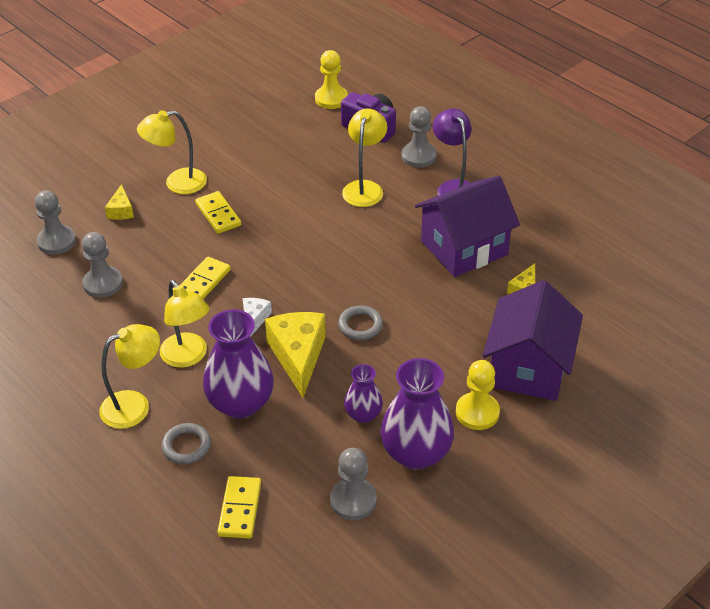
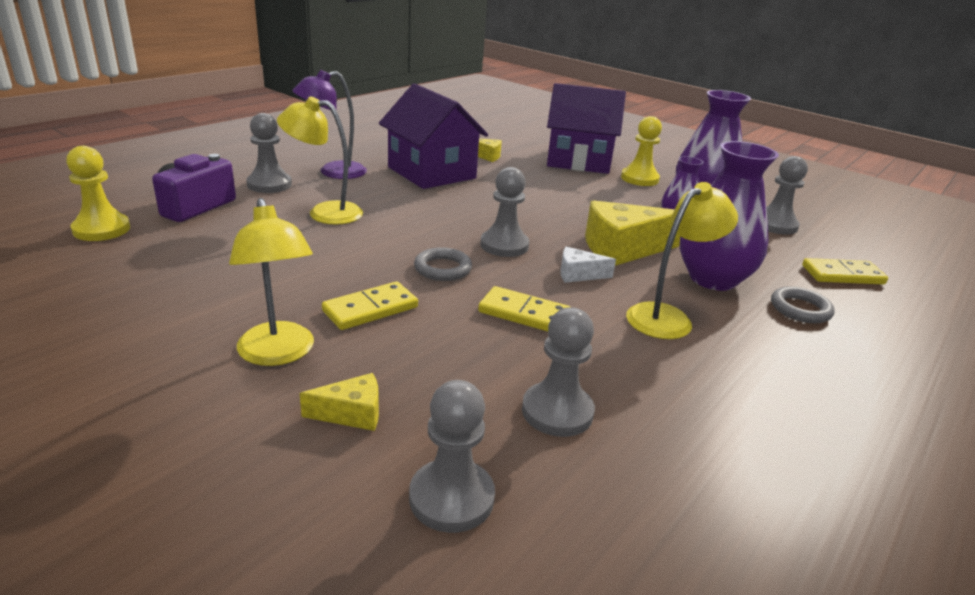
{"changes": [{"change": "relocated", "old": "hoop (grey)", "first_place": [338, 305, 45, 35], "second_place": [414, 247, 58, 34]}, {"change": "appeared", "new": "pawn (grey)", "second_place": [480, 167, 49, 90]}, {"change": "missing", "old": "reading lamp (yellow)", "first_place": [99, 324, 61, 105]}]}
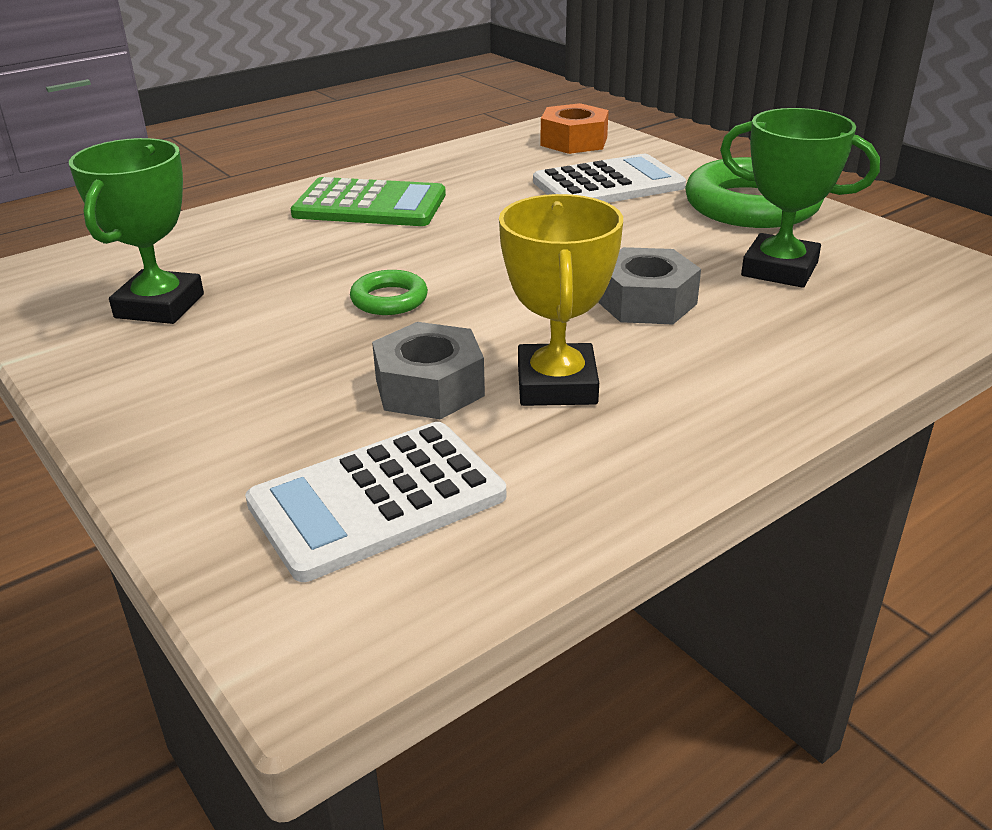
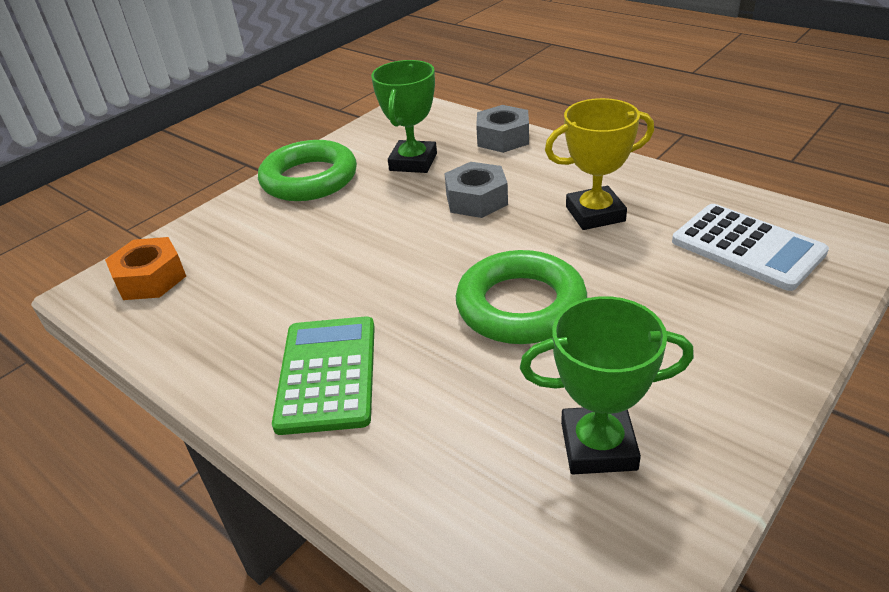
{"changes": [{"change": "size", "old": "hoop (green)", "first_place": [350, 270, 78, 45], "second_place": [456, 250, 131, 94], "factor": 2.06}, {"change": "relocated", "old": "nut (grey)", "first_place": [372, 322, 113, 98], "second_place": [476, 105, 53, 48]}, {"change": "missing", "old": "adding machine (snow-white)", "first_place": [533, 154, 153, 49]}]}
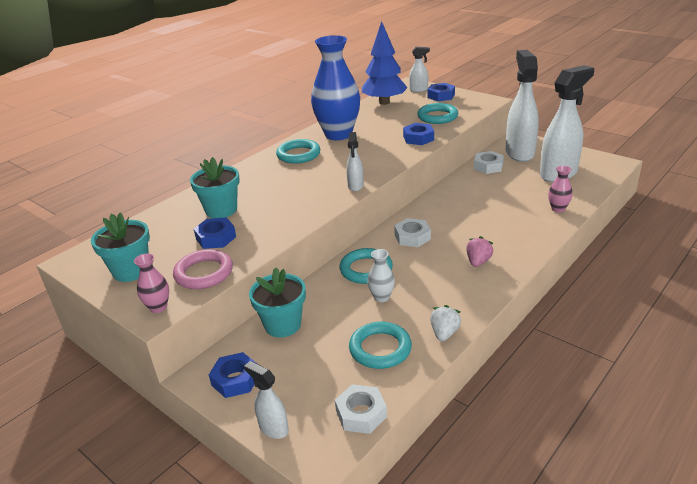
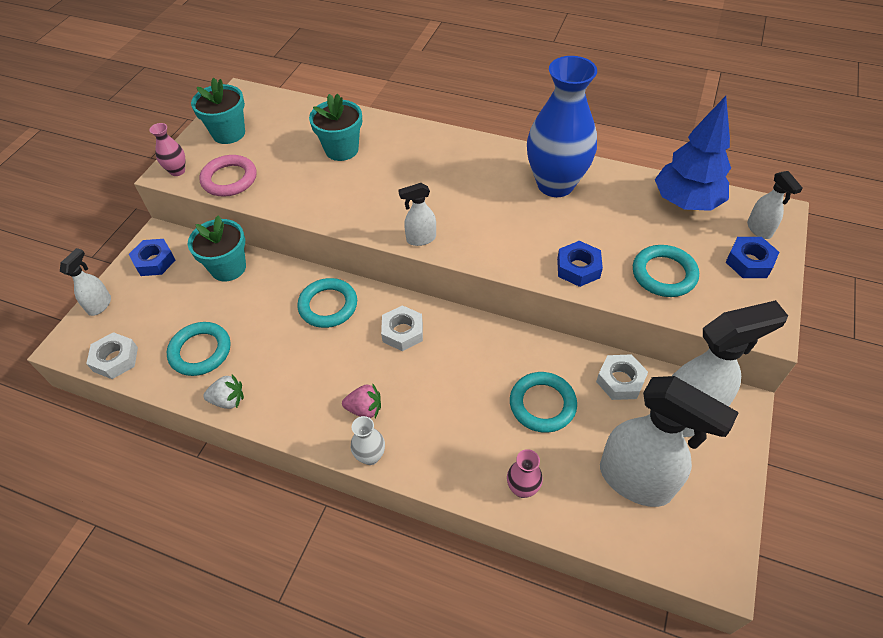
{"changes": [{"change": "relocated", "old": "tall vase (snow-white)", "first_place": [367, 249, 28, 53], "second_place": [351, 416, 34, 49]}, {"change": "relocated", "old": "hoop (aqua)", "first_place": [276, 139, 44, 25], "second_place": [510, 372, 67, 61]}, {"change": "missing", "old": "nut (blue)", "first_place": [194, 217, 42, 32]}]}
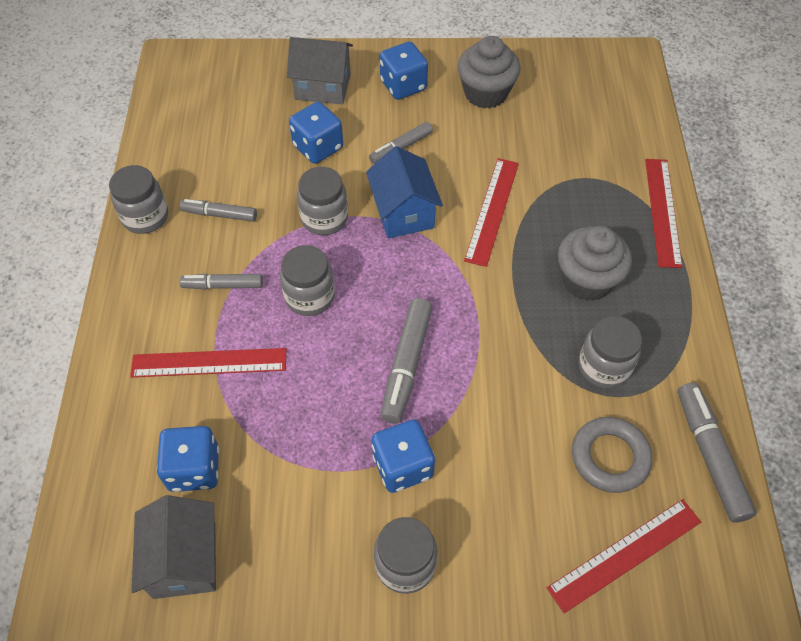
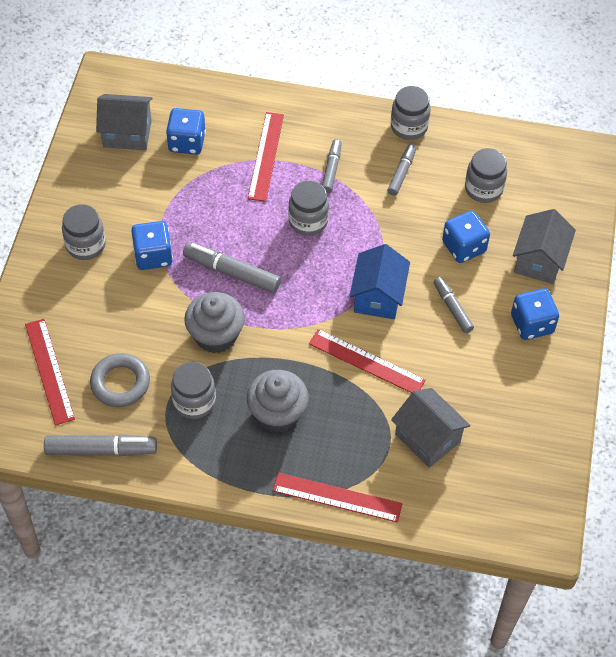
{"changes": [{"change": "relocated", "old": "fairy cake (grey)", "first_place": [457, 36, 64, 73], "second_place": [184, 292, 61, 61]}, {"change": "spun", "old": "cottage (blue)", "first_place": [366, 146, 77, 92], "second_place": [350, 244, 60, 75], "degrees": -75}, {"change": "appeared", "new": "cottage (grey)", "second_place": [391, 388, 80, 80]}, {"change": "relocated", "old": "preserve jar (grey)", "first_place": [297, 167, 51, 68], "second_place": [465, 148, 42, 55]}]}
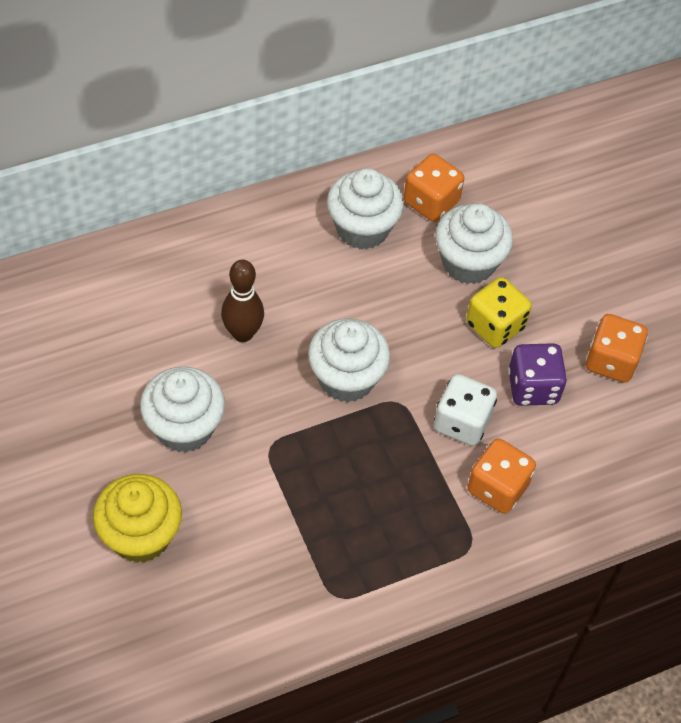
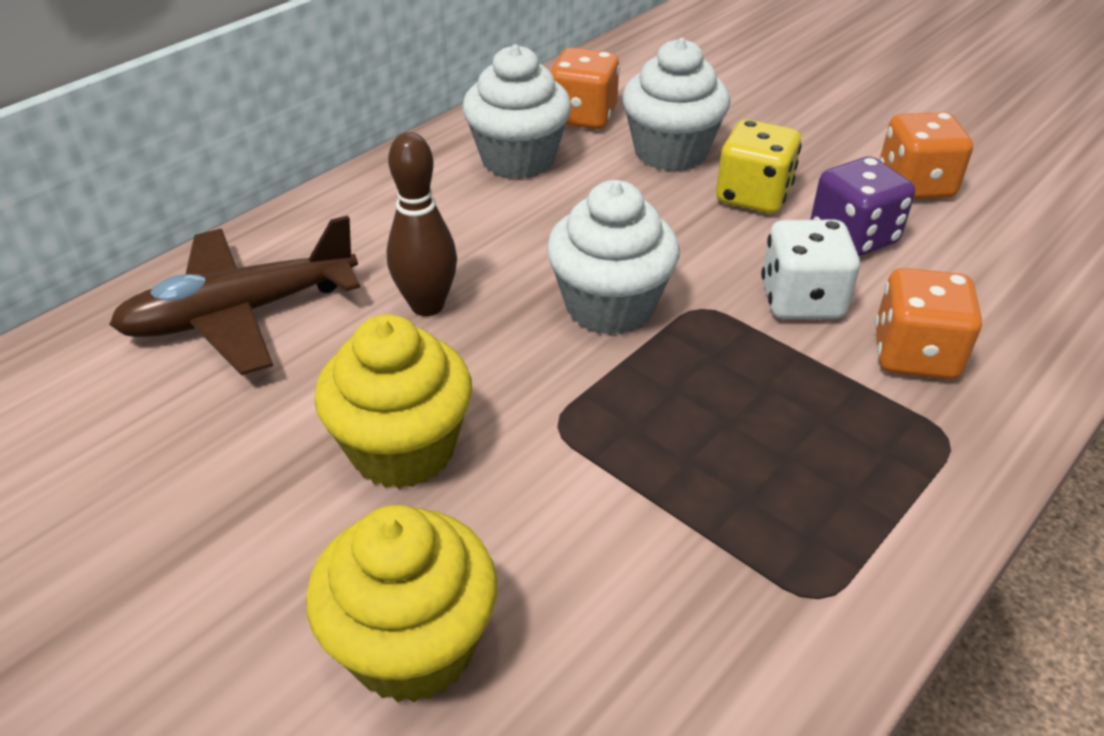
{"changes": [{"change": "appeared", "new": "aeroplane (brown)", "second_place": [109, 215, 252, 160]}, {"change": "colour", "old": "fairy cake (snow-white)", "new": "fairy cake (yellow)", "first_place": [140, 367, 85, 86], "second_place": [314, 314, 158, 175]}]}
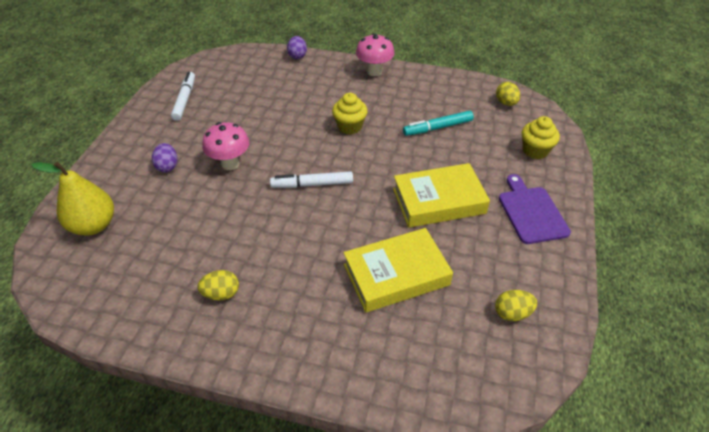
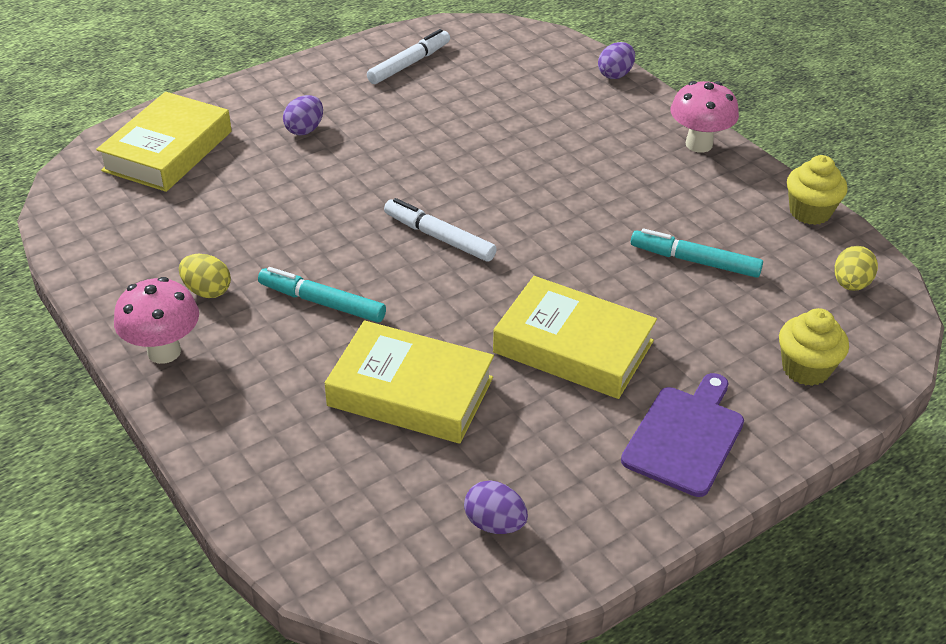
{"changes": [{"change": "exchanged", "old": "pear fruit (yellow)", "new": "hardcover (yellow)", "first_place": [31, 162, 83, 74], "second_place": [96, 92, 136, 100]}, {"change": "relocated", "old": "toadstool (pink)", "first_place": [202, 122, 47, 48], "second_place": [114, 277, 85, 87]}, {"change": "appeared", "new": "marker pen (aqua)", "second_place": [258, 267, 128, 56]}, {"change": "colour", "old": "egg (yellow)", "new": "egg (violet)", "first_place": [495, 290, 42, 31], "second_place": [464, 481, 64, 53]}, {"change": "relocated", "old": "fairy cake (yellow)", "first_place": [332, 93, 36, 42], "second_place": [787, 155, 61, 70]}]}
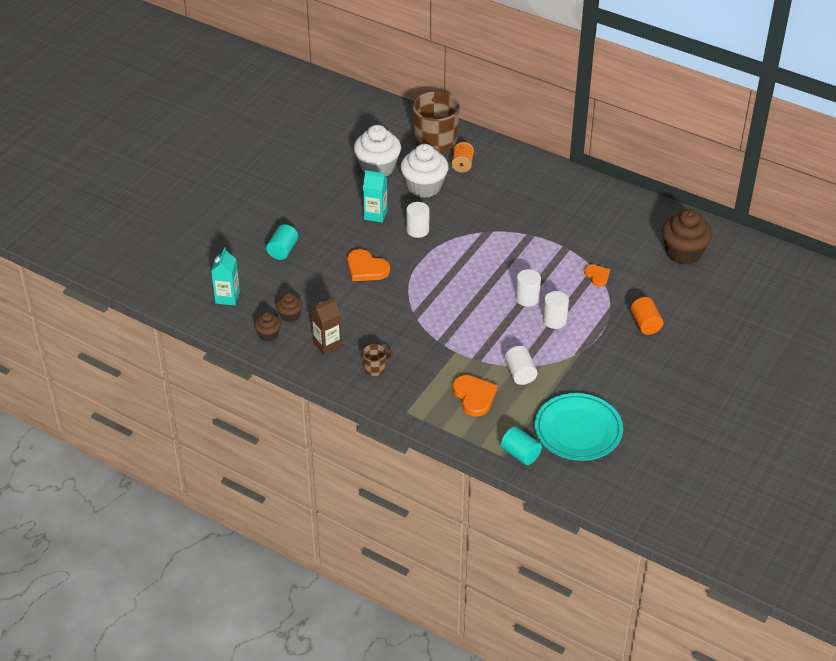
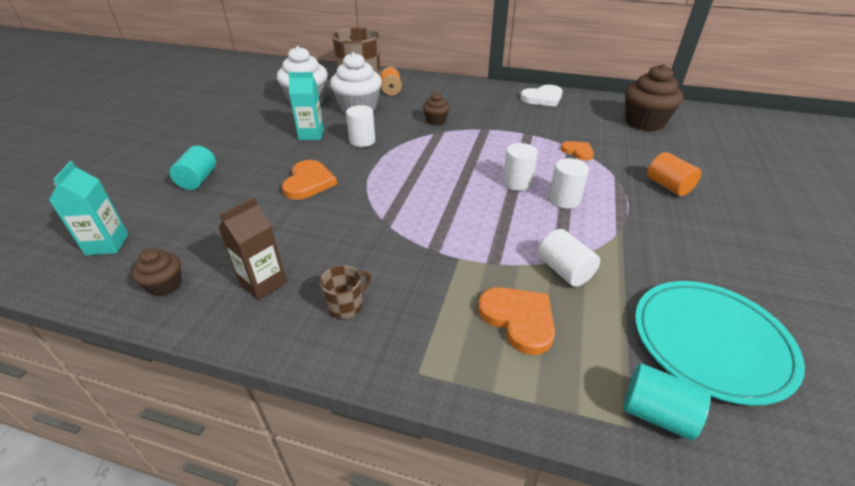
{"changes": [{"change": "spun", "old": "heart (bright orange)", "first_place": [347, 249, 43, 32], "second_place": [282, 160, 55, 40], "degrees": -105}, {"change": "relocated", "old": "fairy cake (brown)", "first_place": [276, 293, 27, 29], "second_place": [423, 92, 27, 33]}, {"change": "appeared", "new": "heart (snow-white)", "second_place": [520, 85, 43, 22]}]}
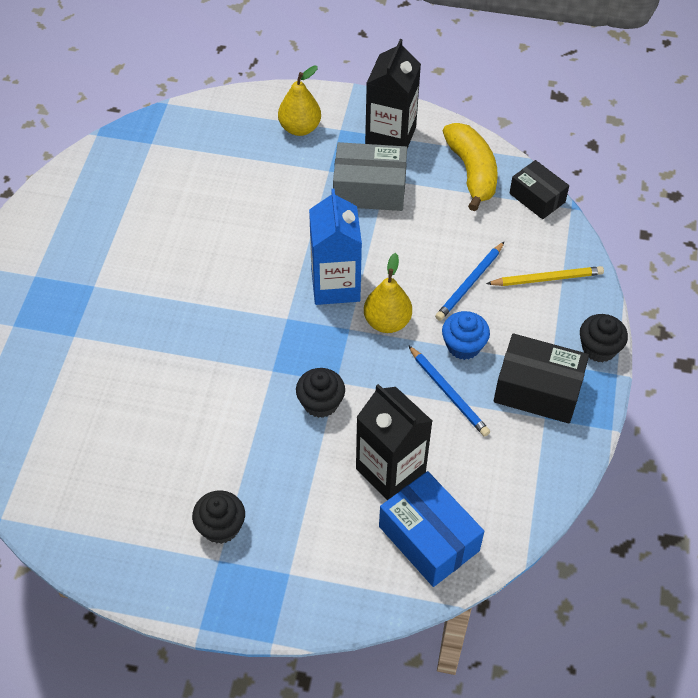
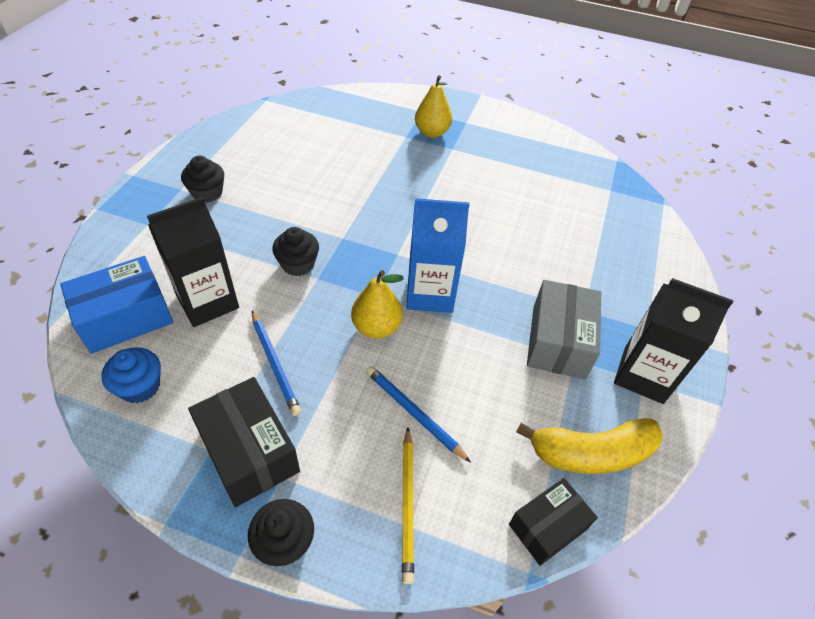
{"changes": [{"change": "relocated", "old": "fairy cake (blue)", "first_place": [442, 311, 48, 49], "second_place": [102, 347, 59, 56]}, {"change": "spun", "old": "parcel (jet-black)", "first_place": [494, 334, 95, 90], "second_place": [188, 377, 112, 130], "degrees": -60}, {"change": "spun", "old": "wooden pencil (blue)", "first_place": [408, 345, 82, 92], "second_place": [252, 311, 49, 105], "degrees": -90}, {"change": "relocated", "old": "pear fruit (yellow)", "first_place": [278, 66, 43, 70], "second_place": [415, 75, 37, 63]}]}
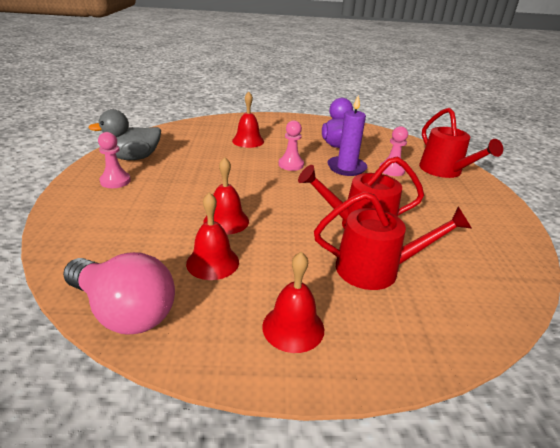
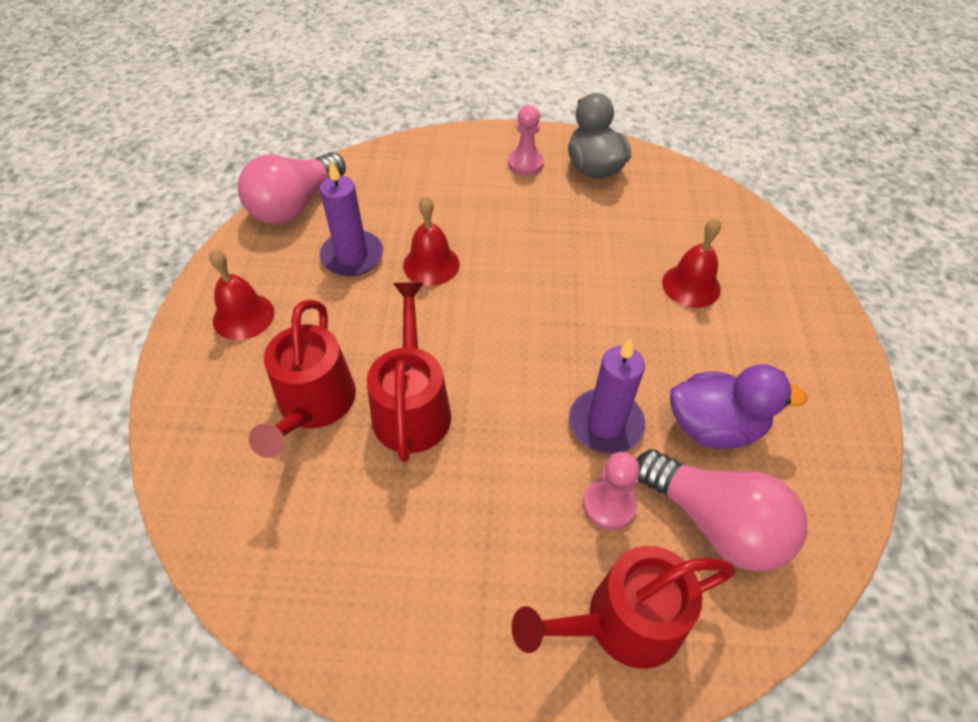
{"changes": [{"change": "exchanged", "old": "hand bell (red)", "new": "wax candle (violet)", "first_place": [186, 192, 53, 88], "second_place": [319, 160, 64, 116]}, {"change": "appeared", "new": "light bulb (pink)", "second_place": [637, 449, 170, 122]}, {"change": "missing", "old": "pawn (pink)", "first_place": [278, 120, 26, 51]}]}
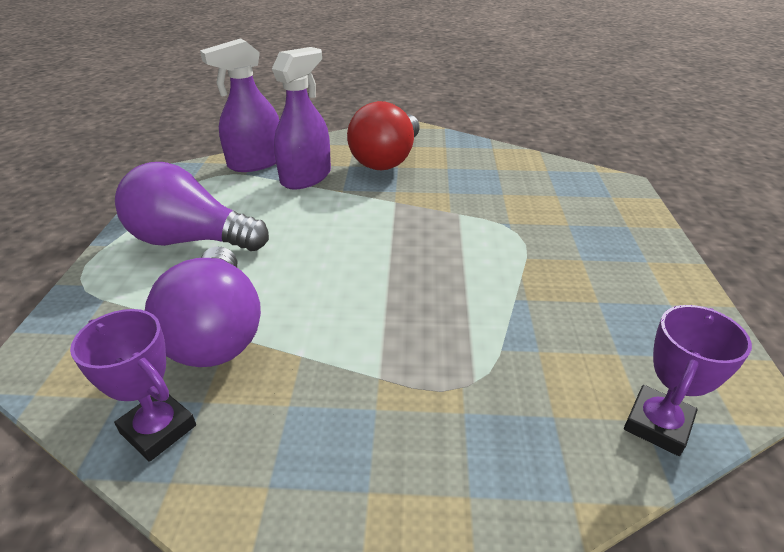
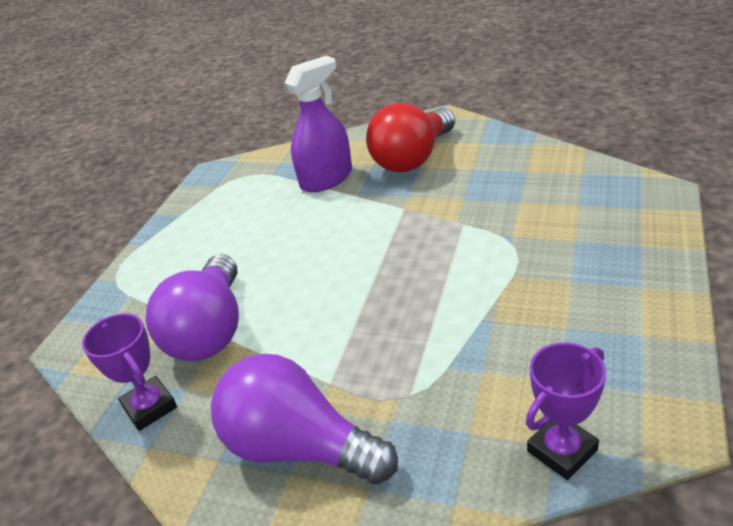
{"changes": [{"change": "relocated", "old": "light bulb (violet)", "first_place": [115, 162, 154, 89], "second_place": [211, 354, 187, 130]}, {"change": "missing", "old": "spray bottle (violet)", "first_place": [200, 38, 79, 134]}]}
